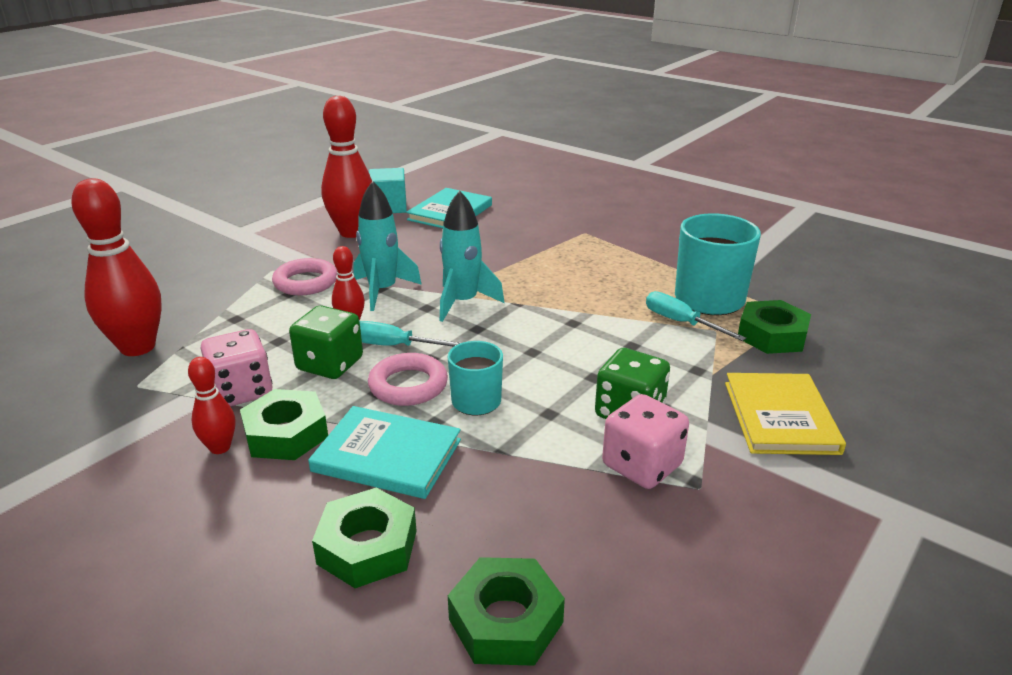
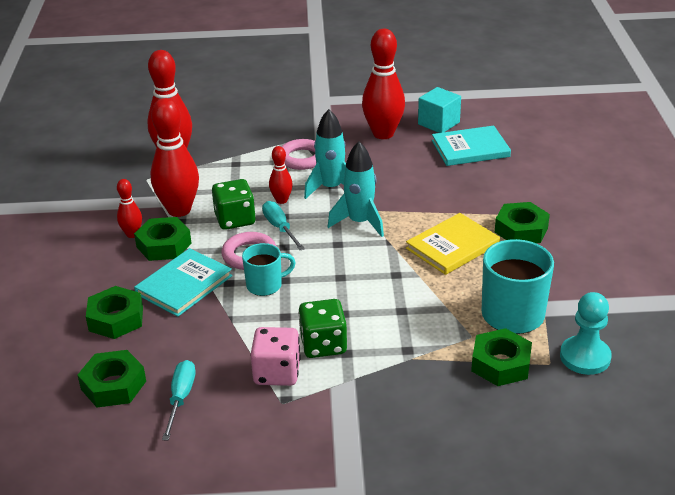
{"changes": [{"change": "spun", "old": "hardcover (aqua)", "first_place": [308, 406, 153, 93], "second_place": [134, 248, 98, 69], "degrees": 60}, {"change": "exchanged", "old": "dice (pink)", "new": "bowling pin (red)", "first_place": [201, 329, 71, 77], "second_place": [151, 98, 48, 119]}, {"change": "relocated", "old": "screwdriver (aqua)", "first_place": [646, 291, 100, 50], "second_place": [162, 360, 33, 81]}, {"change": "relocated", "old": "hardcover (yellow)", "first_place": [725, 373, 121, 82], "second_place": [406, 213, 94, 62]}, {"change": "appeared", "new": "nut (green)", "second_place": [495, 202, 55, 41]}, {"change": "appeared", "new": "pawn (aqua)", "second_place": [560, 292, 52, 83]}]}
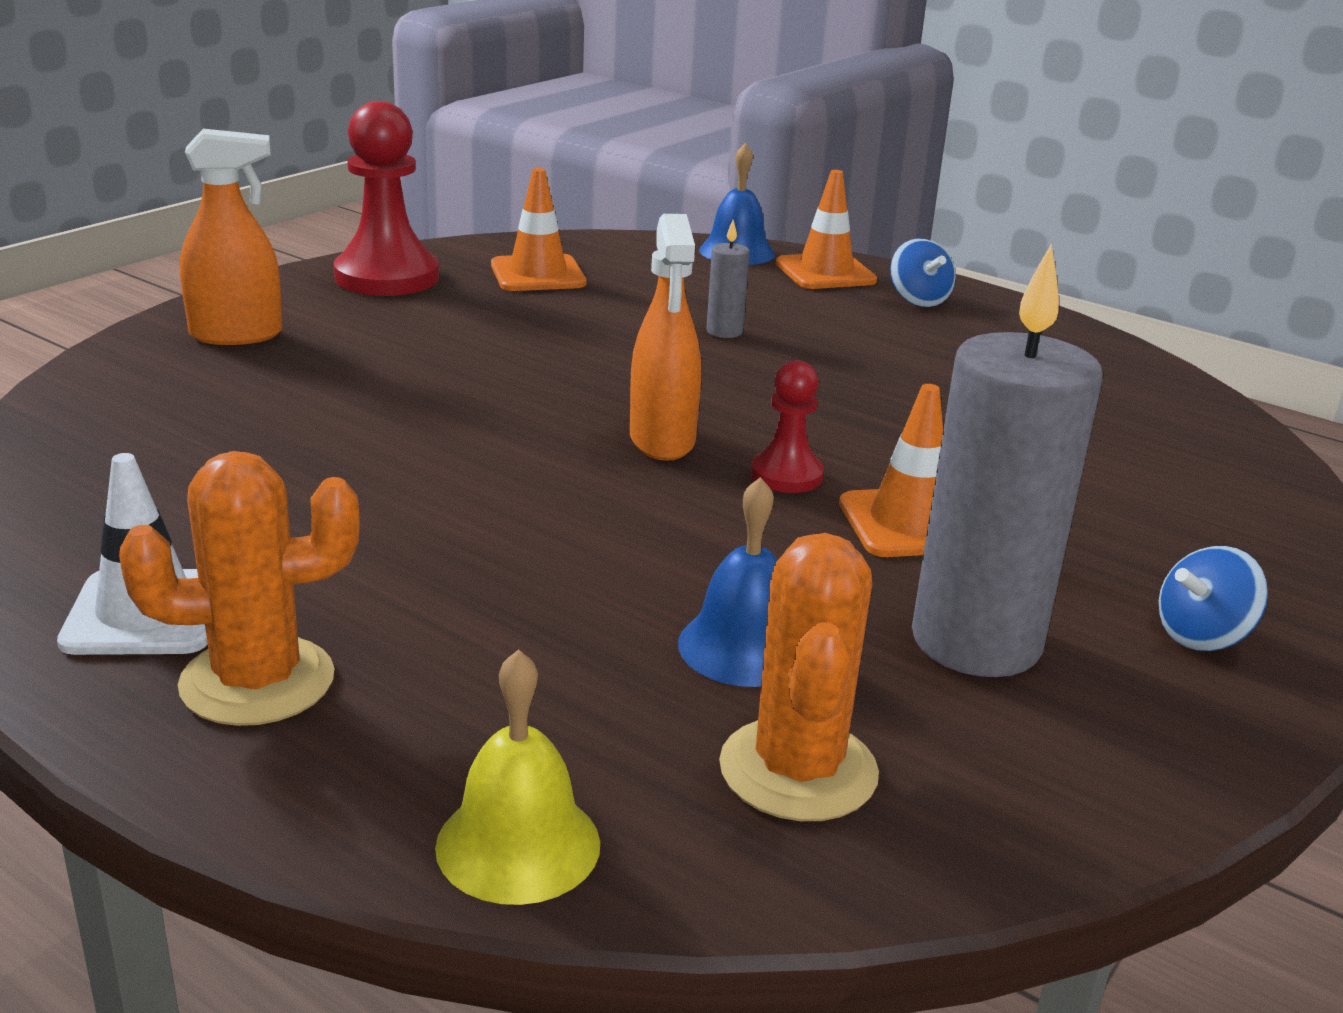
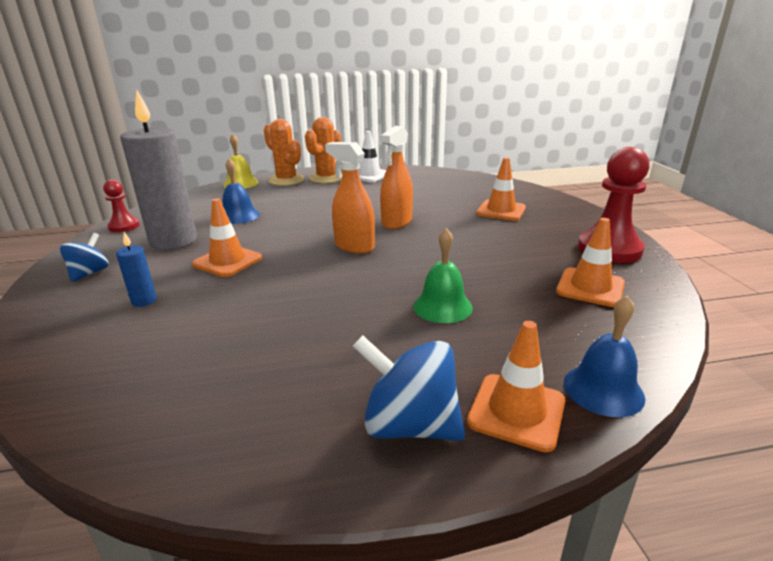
{"changes": [{"change": "relocated", "old": "pawn (red)", "first_place": [750, 360, 74, 133], "second_place": [103, 179, 37, 53]}, {"change": "appeared", "new": "wax candle (blue)", "second_place": [116, 232, 41, 75]}, {"change": "relocated", "old": "prickly plant (bright orange)", "first_place": [719, 533, 160, 288], "second_place": [264, 119, 40, 67]}, {"change": "size", "old": "whirligig (blue)", "first_place": [890, 238, 66, 69], "second_place": [353, 335, 112, 106], "factor": 1.61}, {"change": "relocated", "old": "spray bottle (bright orange)", "first_place": [180, 129, 102, 216], "second_place": [380, 126, 33, 103]}, {"change": "exchanged", "old": "wax candle (grey)", "new": "hand bell (green)", "first_place": [706, 220, 44, 118], "second_place": [413, 228, 60, 95]}, {"change": "appeared", "new": "road cone (bright orange)", "second_place": [476, 157, 50, 64]}]}
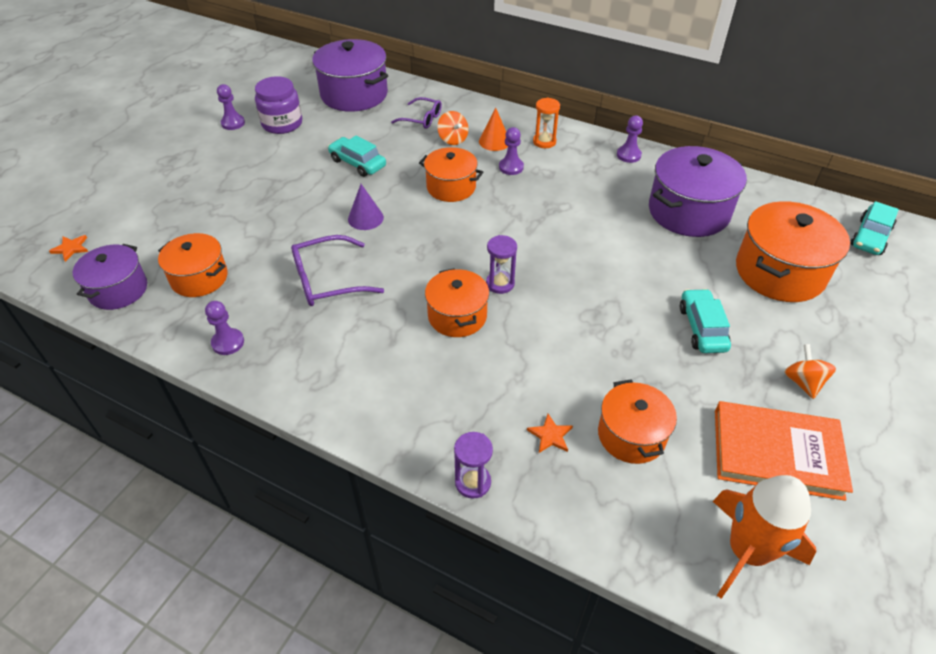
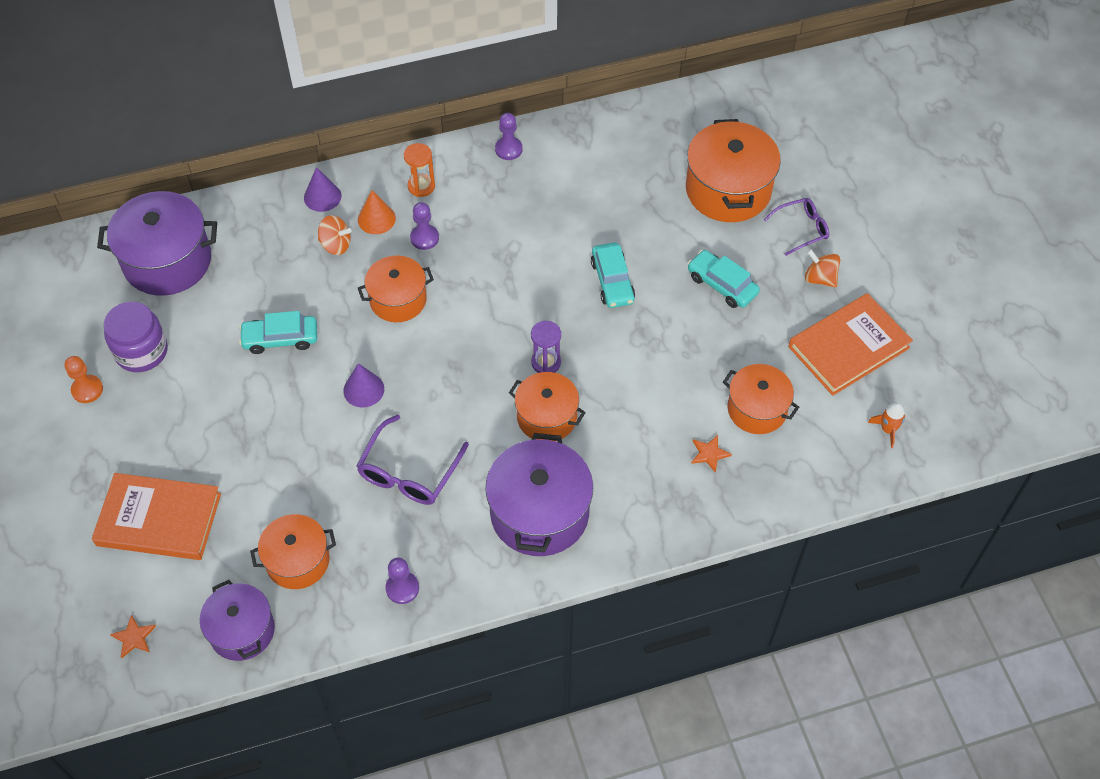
{"changes": [{"change": "colour", "old": "pawn (violet)", "new": "pawn (bright orange)", "first_place": [217, 84, 28, 46], "second_place": [65, 356, 38, 47]}, {"change": "appeared", "new": "hardcover (bright orange)", "second_place": [92, 473, 129, 87]}, {"change": "appeared", "new": "cone (violet)", "second_place": [304, 167, 37, 45]}, {"change": "relocated", "old": "stockpot (violet)", "first_place": [649, 146, 98, 91], "second_place": [485, 433, 108, 123]}, {"change": "relocated", "old": "automobile (aqua)", "first_place": [850, 201, 49, 54], "second_place": [591, 243, 44, 65]}, {"change": "relocated", "old": "spectacles (violet)", "first_place": [391, 97, 51, 32], "second_place": [764, 198, 65, 58]}, {"change": "size", "old": "spaceship (bright orange)", "first_place": [713, 475, 103, 124], "second_place": [868, 403, 37, 45], "factor": 0.44}, {"change": "missing", "old": "sandglass (violet)", "first_place": [454, 432, 39, 67]}]}
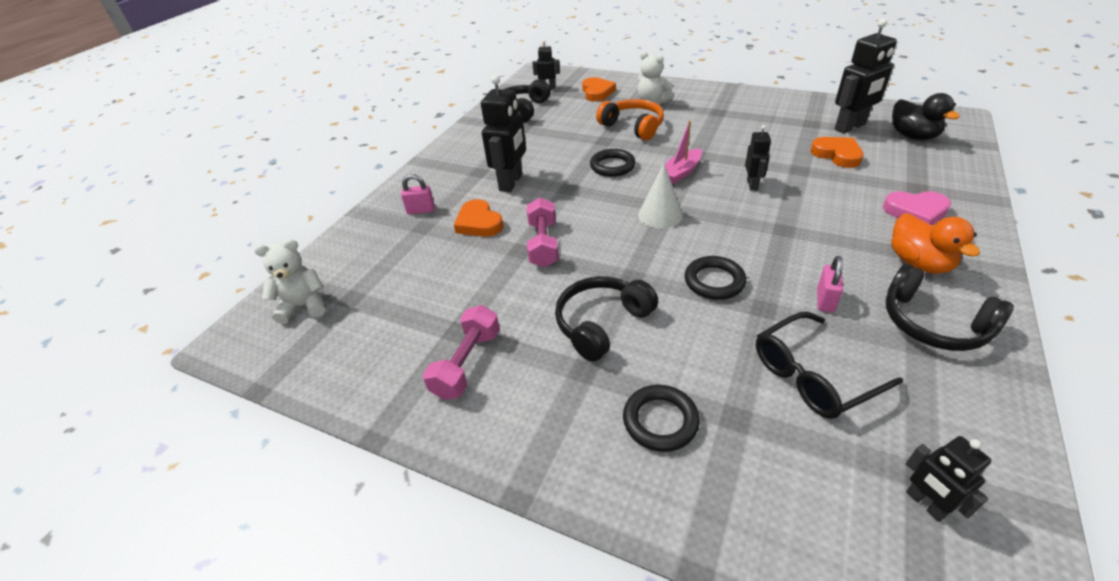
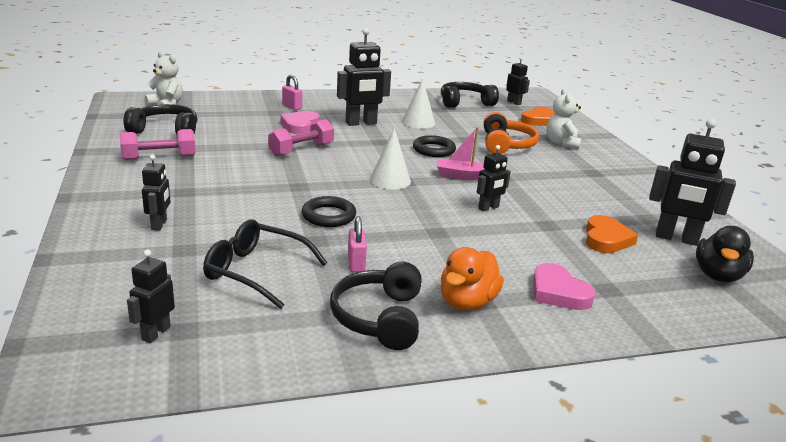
{"changes": [{"change": "relocated", "old": "over-ear headphones (jet-black)", "first_place": [555, 276, 103, 86], "second_place": [124, 104, 74, 30]}, {"change": "exchanged", "old": "hoop (jet-black)", "new": "robot (jet-black)", "first_place": [623, 385, 77, 67], "second_place": [142, 155, 29, 76]}, {"change": "colour", "old": "heart (bright orange)", "new": "heart (pink)", "first_place": [454, 199, 49, 38], "second_place": [281, 111, 39, 23]}, {"change": "spun", "old": "lock (pink)", "first_place": [817, 256, 26, 56], "second_place": [348, 216, 19, 56], "degrees": -75}, {"change": "appeared", "new": "cone (snow-white)", "second_place": [402, 78, 33, 51]}]}
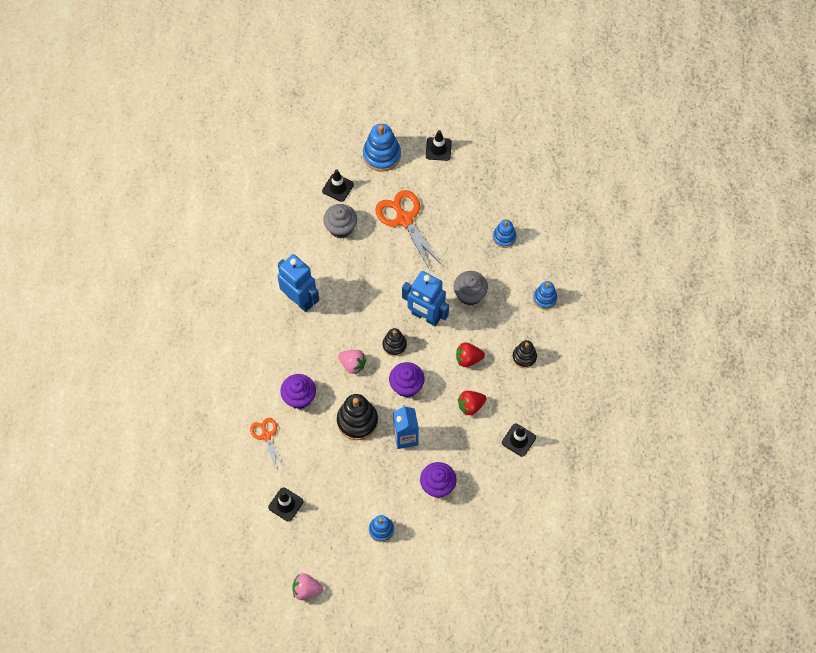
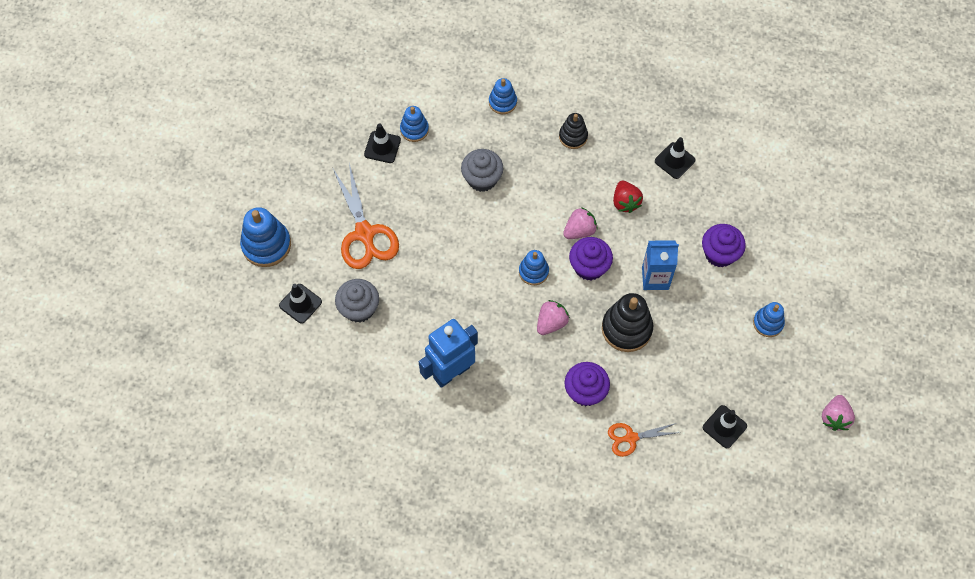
{"changes": [{"change": "spun", "old": "scissors (bright orange)", "first_place": [375, 190, 68, 82], "second_place": [333, 163, 66, 106], "degrees": -90}, {"change": "relocated", "old": "road cone (jet-black)", "first_place": [426, 130, 26, 31], "second_place": [364, 123, 37, 40]}, {"change": "colour", "old": "stacking toy (jet-black)", "new": "stacking toy (blue)", "first_place": [383, 328, 24, 28], "second_place": [519, 250, 30, 35]}, {"change": "appeared", "new": "strawberry (pink)", "second_place": [563, 207, 35, 32]}, {"change": "missing", "old": "robot (blue)", "first_place": [402, 271, 47, 55]}, {"change": "missing", "old": "strawberry (red)", "first_place": [456, 342, 29, 25]}]}
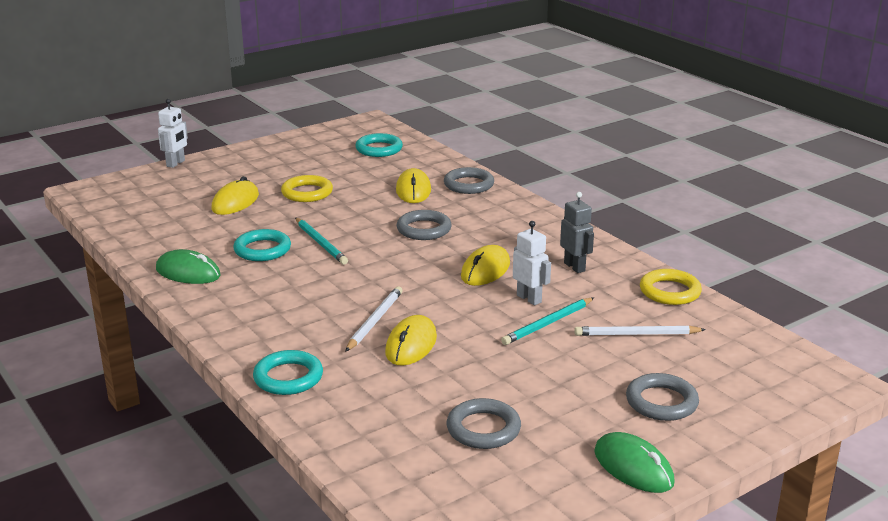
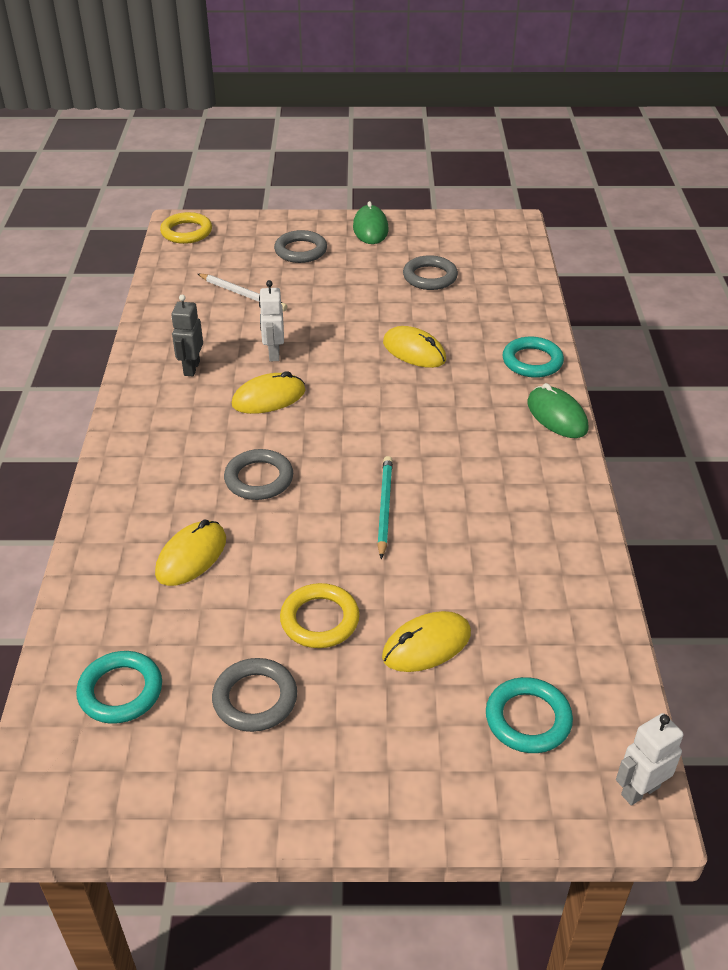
{"changes": [{"change": "relocated", "old": "hoop (yellow)", "first_place": [640, 269, 62, 36], "second_place": [160, 212, 52, 32]}, {"change": "relocated", "old": "hoop (grey)", "first_place": [444, 167, 50, 27], "second_place": [212, 658, 85, 74]}, {"change": "spun", "old": "computer mouse (yellow)", "first_place": [385, 315, 52, 51], "second_place": [383, 326, 63, 42], "degrees": 75}, {"change": "relocated", "old": "hoop (aqua)", "first_place": [233, 229, 58, 32], "second_place": [486, 677, 87, 76]}, {"change": "relocated", "old": "computer mouse (green)", "first_place": [156, 249, 65, 35], "second_place": [527, 383, 62, 55]}, {"change": "relocated", "old": "robot (snow-white)", "first_place": [158, 99, 30, 69], "second_place": [616, 713, 67, 93]}, {"change": "missing", "old": "wooden pencil (snow-white)", "first_place": [345, 286, 58, 66]}, {"change": "missing", "old": "wooden pencil (aqua)", "first_place": [501, 298, 93, 47]}]}
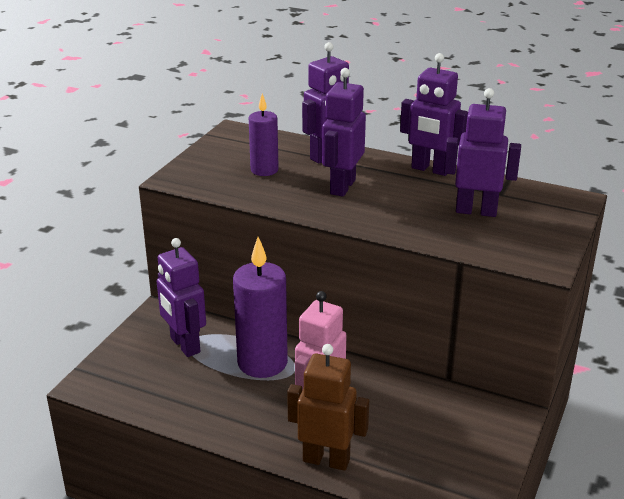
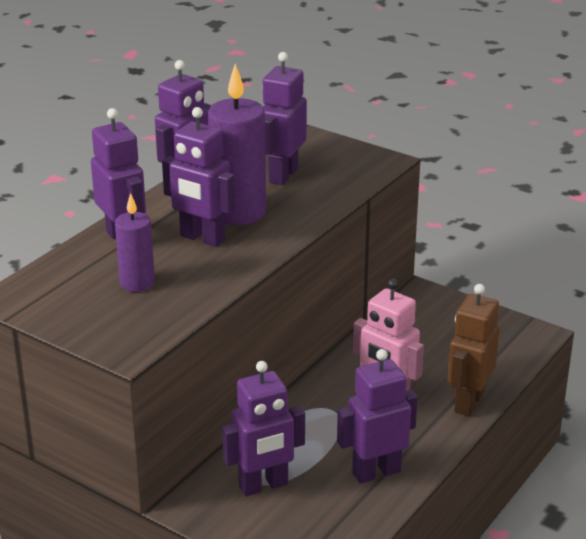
{"changes": [{"change": "relocated", "old": "wax candle (violet)", "first_place": [233, 237, 55, 141], "second_place": [208, 64, 58, 161]}, {"change": "appeared", "new": "robot (violet)", "second_place": [337, 349, 81, 135]}]}
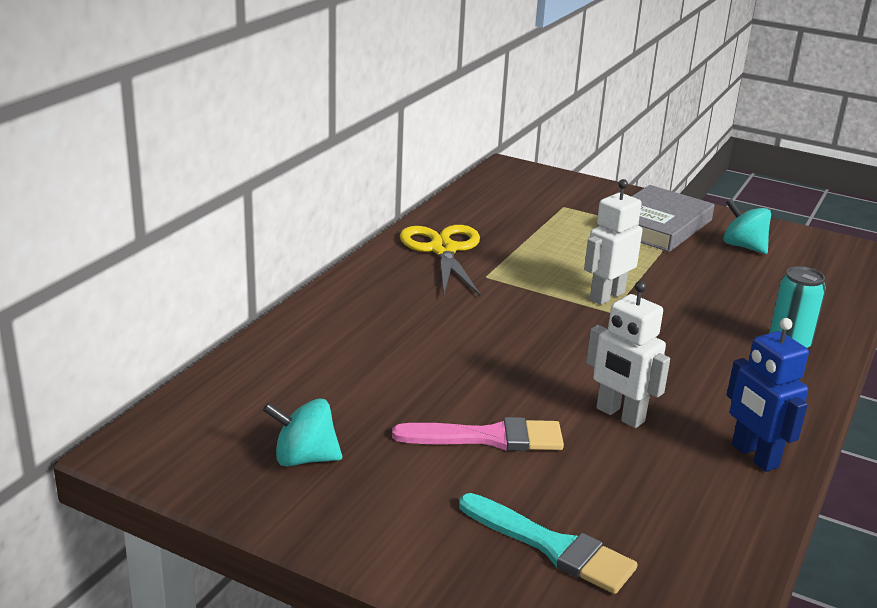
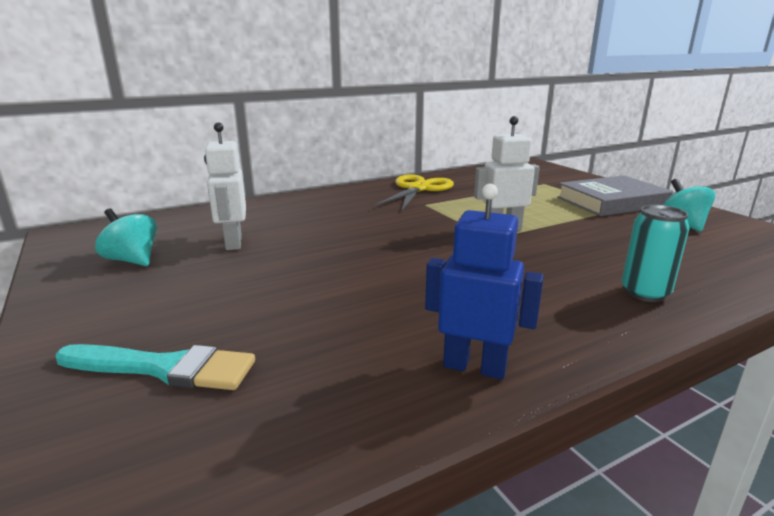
{"changes": [{"change": "spun", "old": "paint brush (aqua)", "first_place": [459, 493, 179, 101], "second_place": [56, 344, 199, 46], "degrees": -60}, {"change": "relocated", "old": "robot (snow-white)", "first_place": [586, 281, 84, 147], "second_place": [204, 122, 42, 128]}, {"change": "spun", "old": "robot (blue)", "first_place": [727, 318, 82, 154], "second_place": [425, 184, 119, 196], "degrees": 105}, {"change": "missing", "old": "paint brush (pink)", "first_place": [392, 417, 172, 34]}]}
